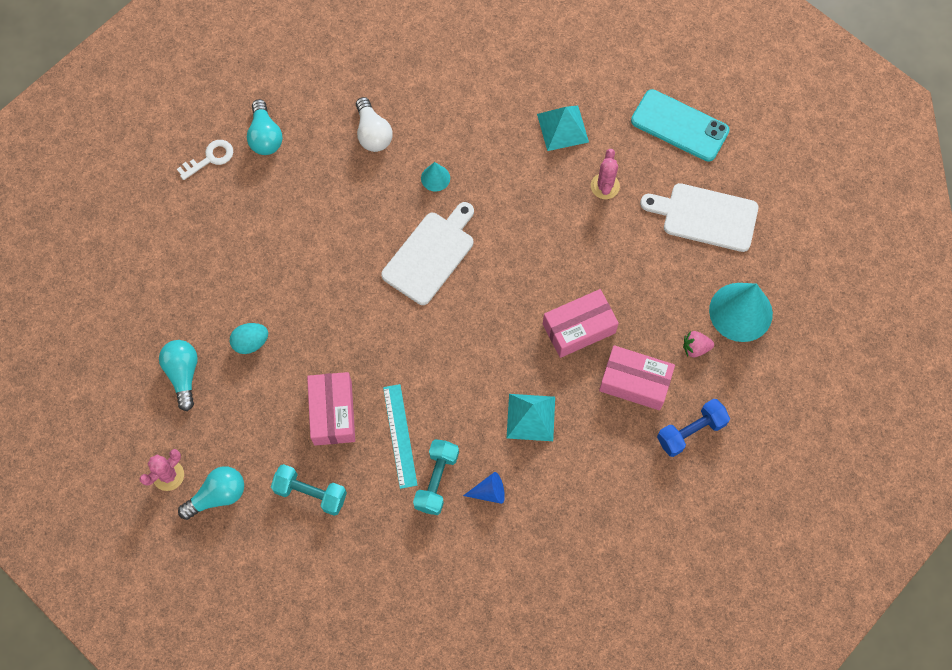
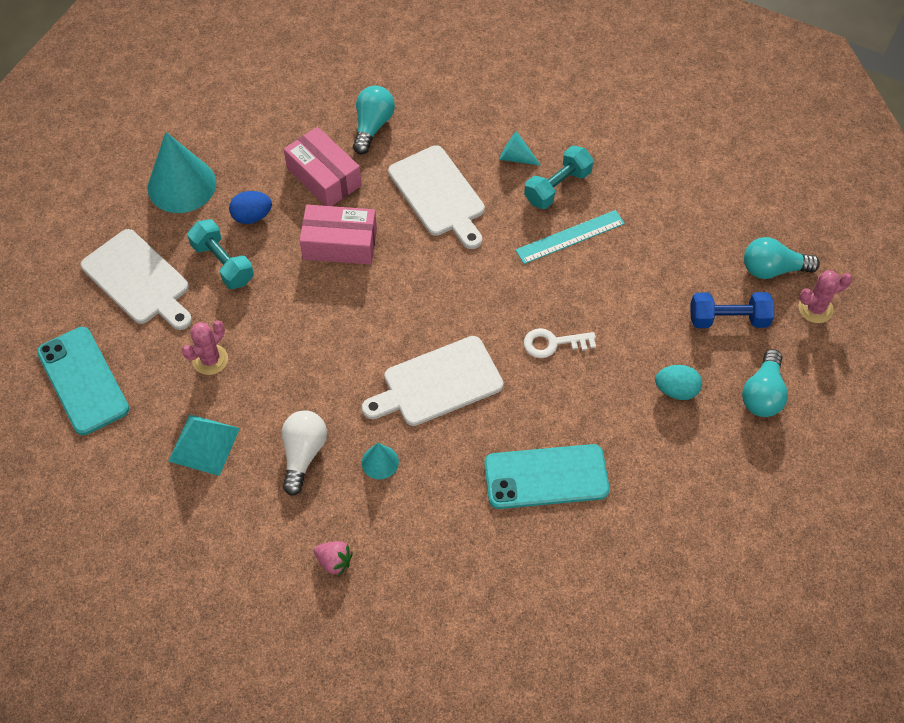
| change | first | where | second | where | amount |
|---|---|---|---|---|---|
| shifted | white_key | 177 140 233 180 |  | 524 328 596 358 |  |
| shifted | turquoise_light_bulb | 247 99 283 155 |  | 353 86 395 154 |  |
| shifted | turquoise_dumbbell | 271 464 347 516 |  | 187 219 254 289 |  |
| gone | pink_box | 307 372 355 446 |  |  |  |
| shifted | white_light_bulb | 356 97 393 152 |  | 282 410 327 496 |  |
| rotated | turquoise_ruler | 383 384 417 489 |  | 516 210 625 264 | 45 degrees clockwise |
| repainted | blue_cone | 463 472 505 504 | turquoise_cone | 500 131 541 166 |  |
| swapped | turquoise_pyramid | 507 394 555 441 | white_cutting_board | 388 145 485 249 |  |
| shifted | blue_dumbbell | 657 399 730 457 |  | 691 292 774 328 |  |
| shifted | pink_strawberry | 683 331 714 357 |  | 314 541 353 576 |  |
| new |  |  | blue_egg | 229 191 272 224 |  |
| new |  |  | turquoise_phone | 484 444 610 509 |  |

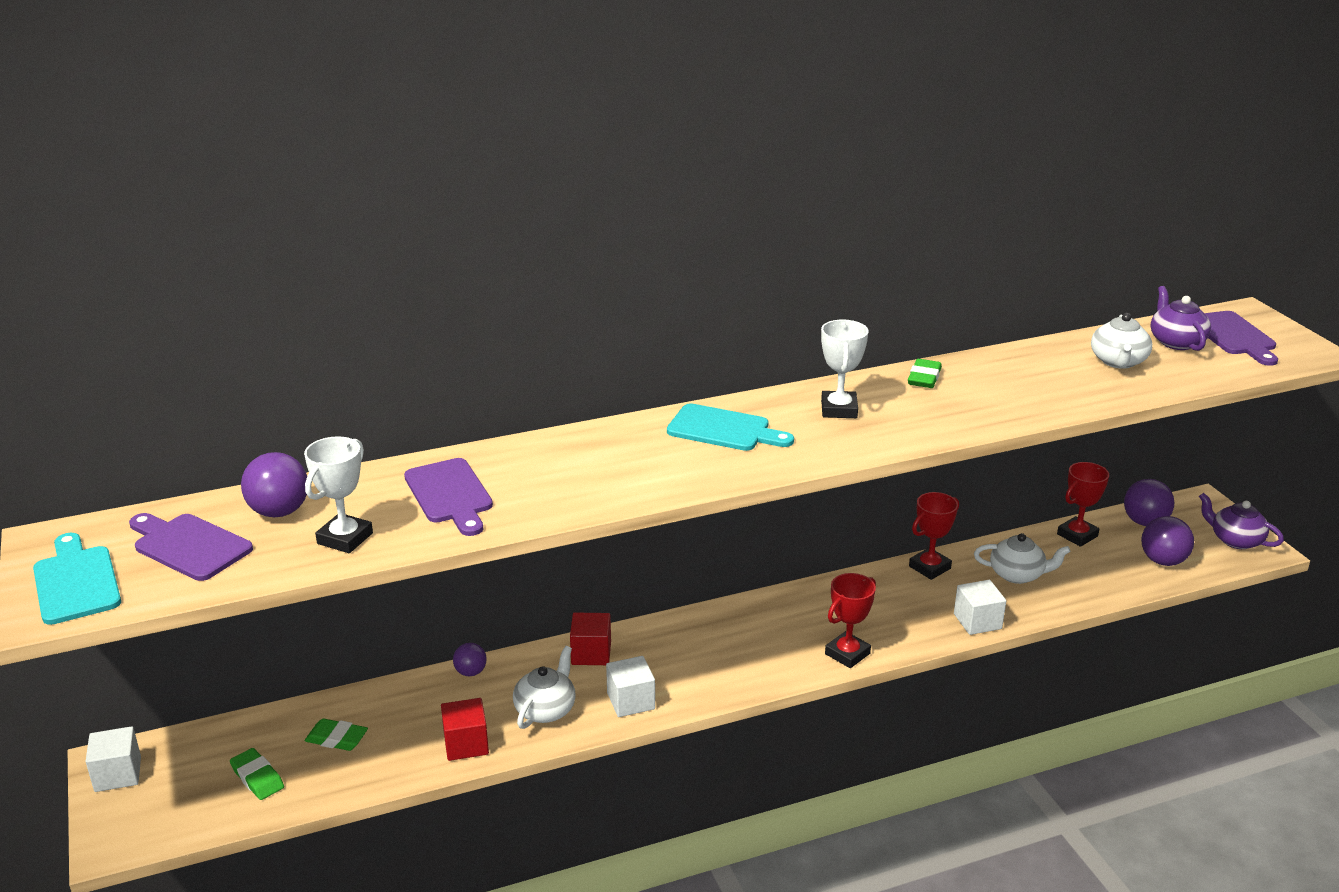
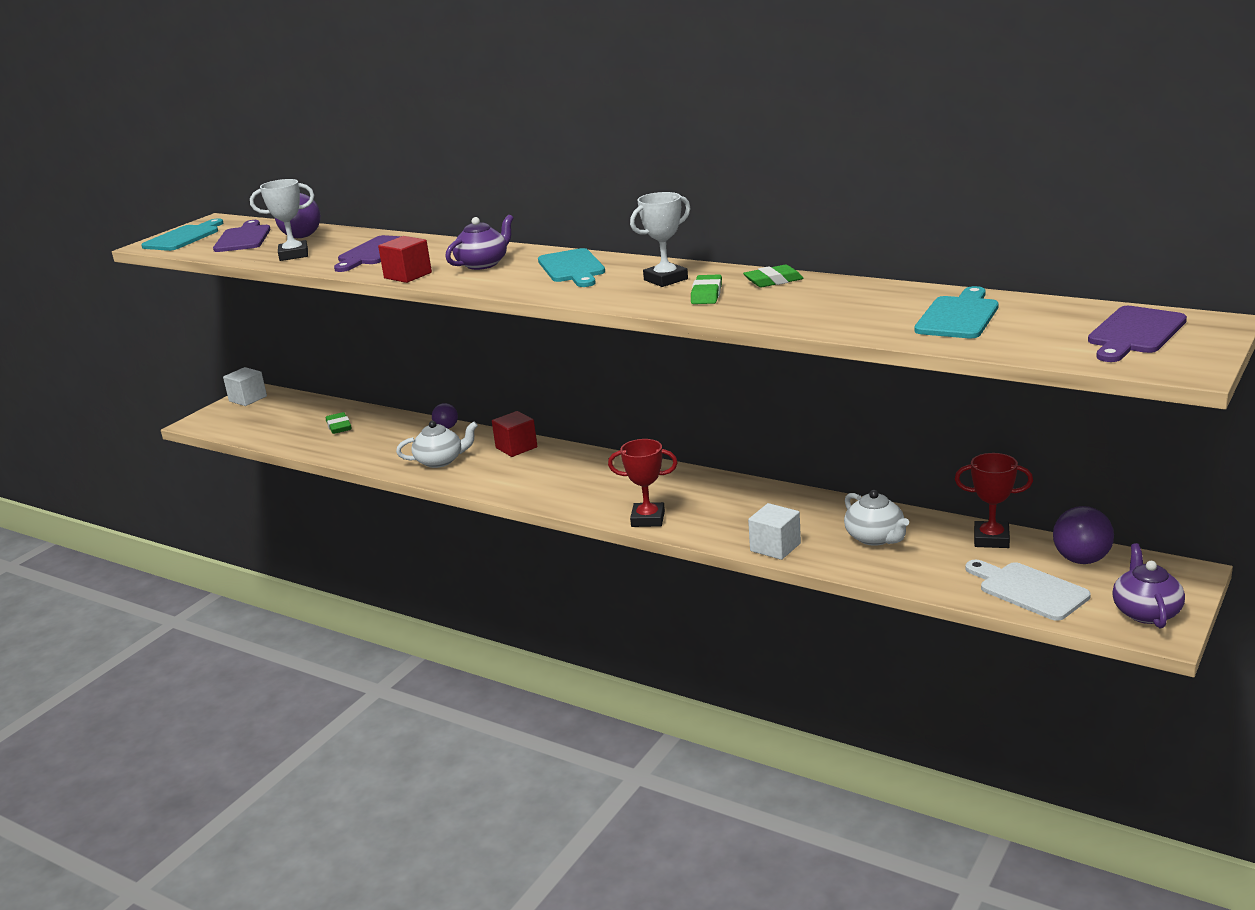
| change | first | where | second | where | amount |
|---|---|---|---|---|---|
| shifted | green_eraser | 230 748 284 800 |  | 691 274 722 304 |  |
| shifted | red_cube | 441 698 489 761 |  | 378 236 432 283 |  |
| gone | white_cube | 606 656 655 717 |  |  |  |
| gone | red_trophy | 909 492 959 580 |  |  |  |
| swapped | white_teapot | 1091 313 1152 369 | turquoise_cutting_board | 914 286 999 338 |  |
| swapped | purple_ball | 1141 516 1194 566 | white_cutting_board | 965 560 1091 621 |  |
| shifted | purple_teapot | 1151 286 1211 351 |  | 445 215 513 270 |  |

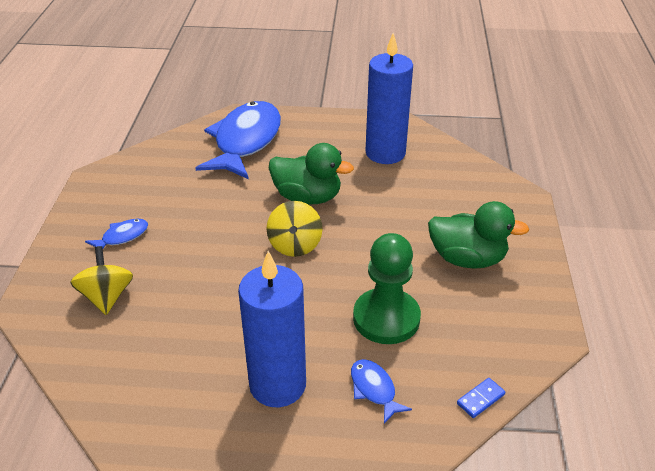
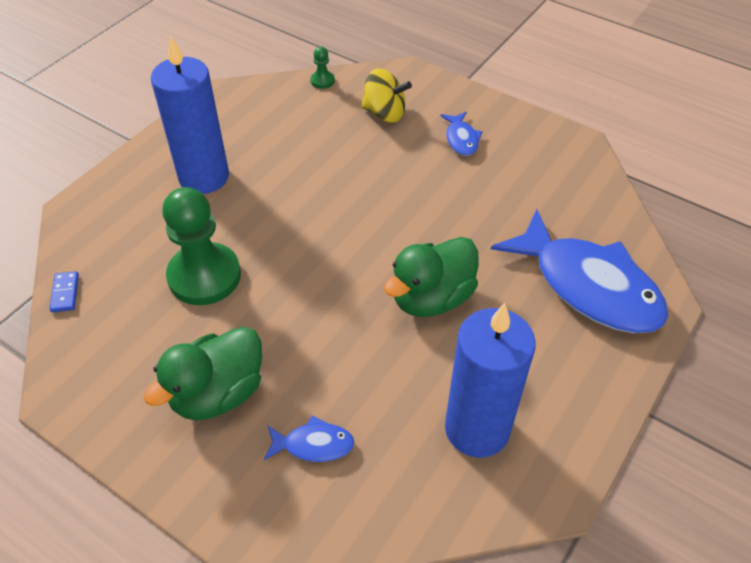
| change | first | where | second | where | amount |
|---|---|---|---|---|---|
| gone | yellow_spinning_top | 266 201 322 257 |  |  |  |
| shifted | blue_fish | 351 359 412 424 |  | 264 415 354 462 |  |
| new |  |  | green_pawn | 310 47 335 89 |  |

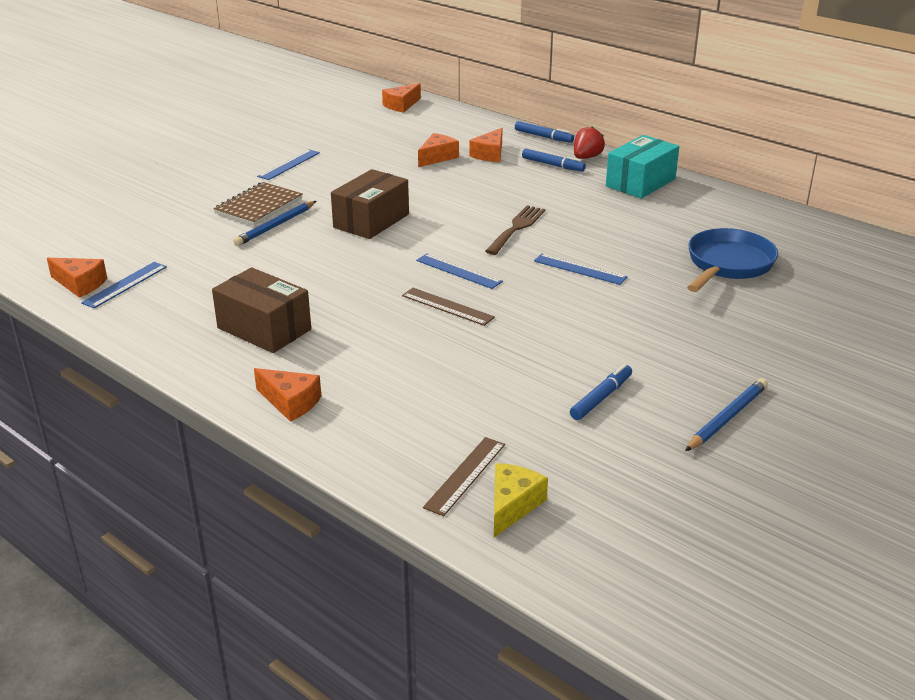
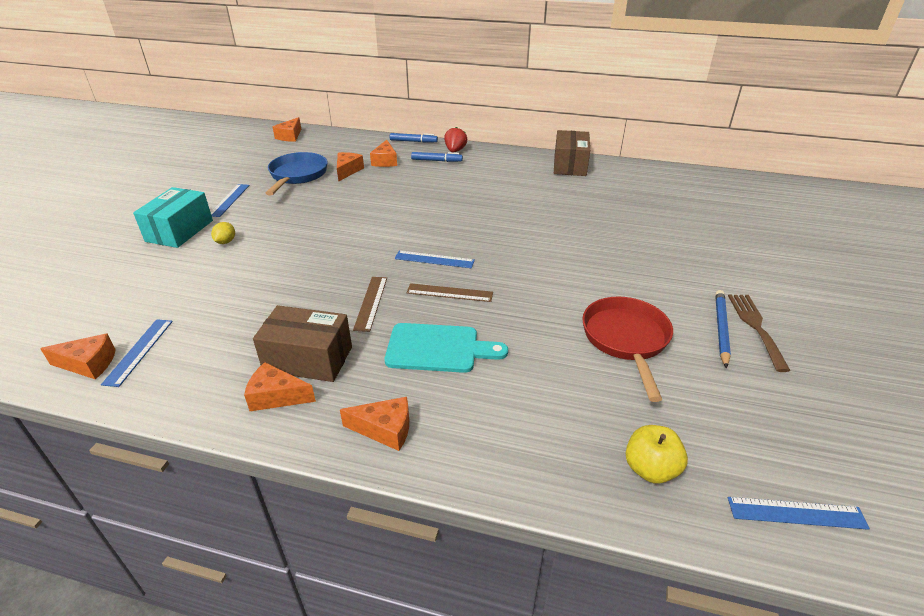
| change | first | where | second | where | amount |
|---|---|---|---|---|---|
| swapped | brown_notebook | 213 182 302 226 | yellow_lemon | 211 222 235 244 |  |
| gone | blue_pencil | 233 201 316 246 |  |  |  |
| shifted | brown_box | 331 169 409 239 |  | 554 130 590 176 |  |
| shifted | brown_ruler | 423 437 505 516 |  | 353 277 387 332 |  |
| shifted | brown_fork | 485 205 545 255 |  | 728 295 791 372 |  |
| swapped | yellow_cheese | 494 463 548 538 | yellow_apple | 626 425 688 484 |  |
| shifted | blue_ruler | 534 253 628 285 |  | 728 497 870 530 |  |
| swapped | blue_marker | 570 364 632 420 | red_pan | 582 297 673 402 |  |
| shifted | turquoise_box | 606 135 679 199 |  | 133 187 213 248 |  |
| shifted | blue_pan | 687 228 778 292 |  | 266 152 328 196 |  |
| new |  |  | orange_cheese | 244 362 316 411 |  |
| new |  |  | turquoise_cutting_board | 385 323 508 373 |  |

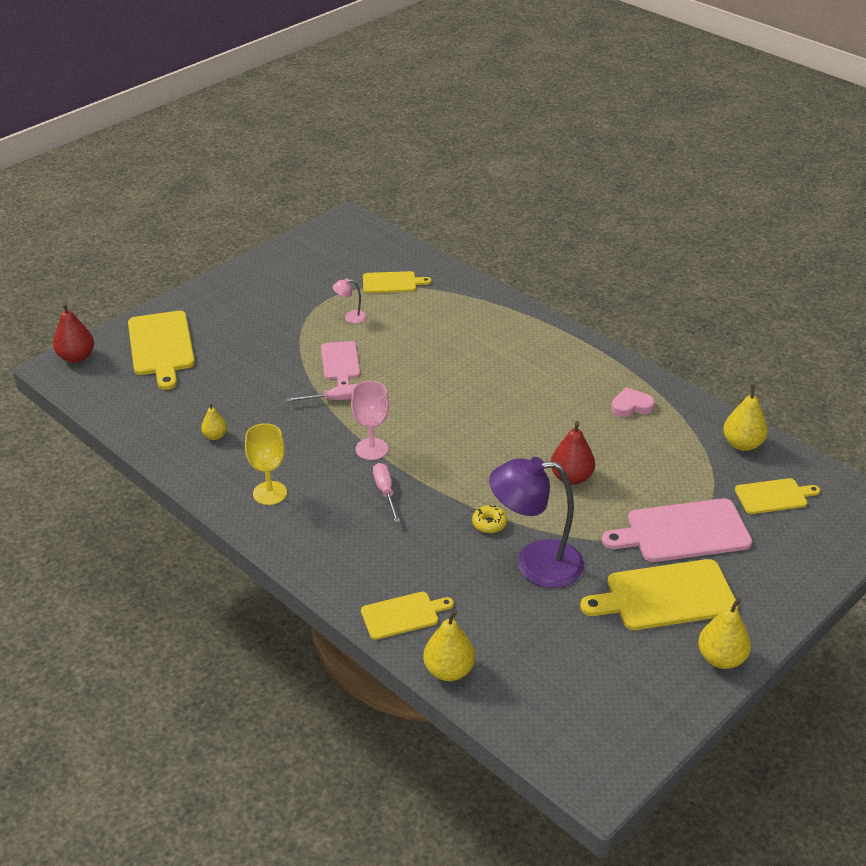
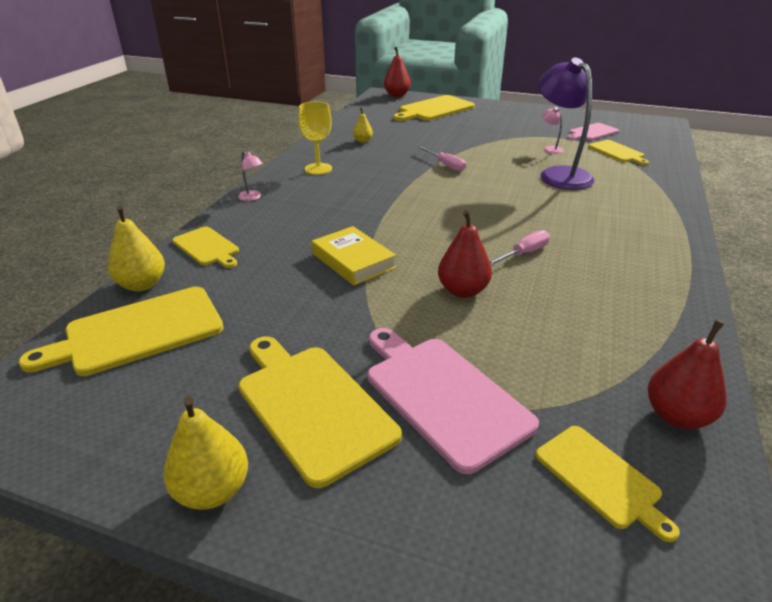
| change | first | where | second | where | amount |
|---|---|---|---|---|---|
| shifted | pink_cutting_board | 321 341 360 386 |  | 567 123 619 140 |  |
| gone | pink_goblet | 351 381 389 460 |  |  |  |
| shifted | pink_screwdriver | 373 463 400 522 |  | 490 230 550 266 |  |
| swapped | yellow_donut | 472 505 507 533 | yellow_book | 312 226 396 285 |  |
| shifted | purple_lamp | 489 457 584 588 |  | 538 57 595 190 |  |
| gone | pink_heart | 611 387 655 417 |  |  |  |
| repainted | yellow_pear | 723 384 768 451 | red_pear | 648 320 727 429 |  |
| new |  |  | yellow_cutting_board | 19 287 224 376 |  |
| new |  |  | pink_lamp | 238 151 263 201 |  |

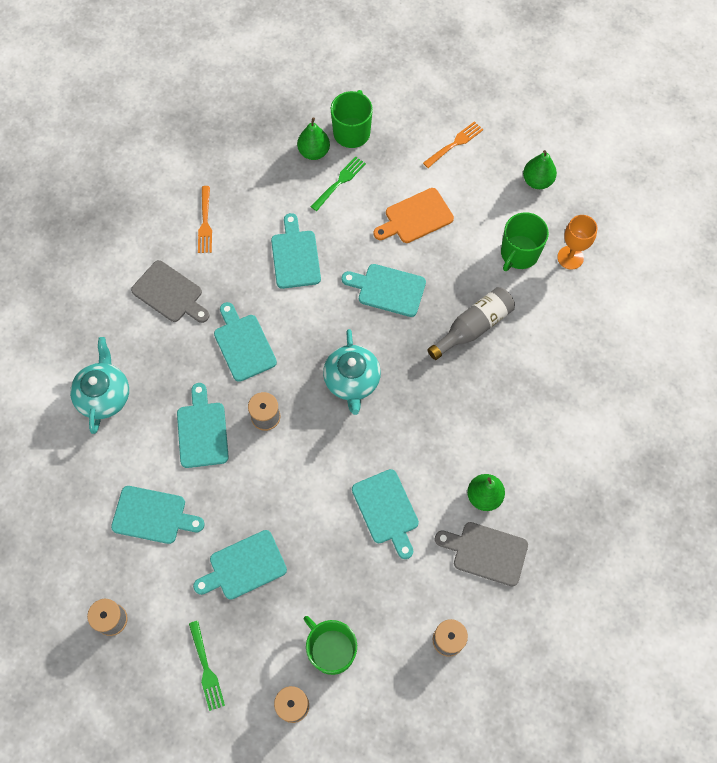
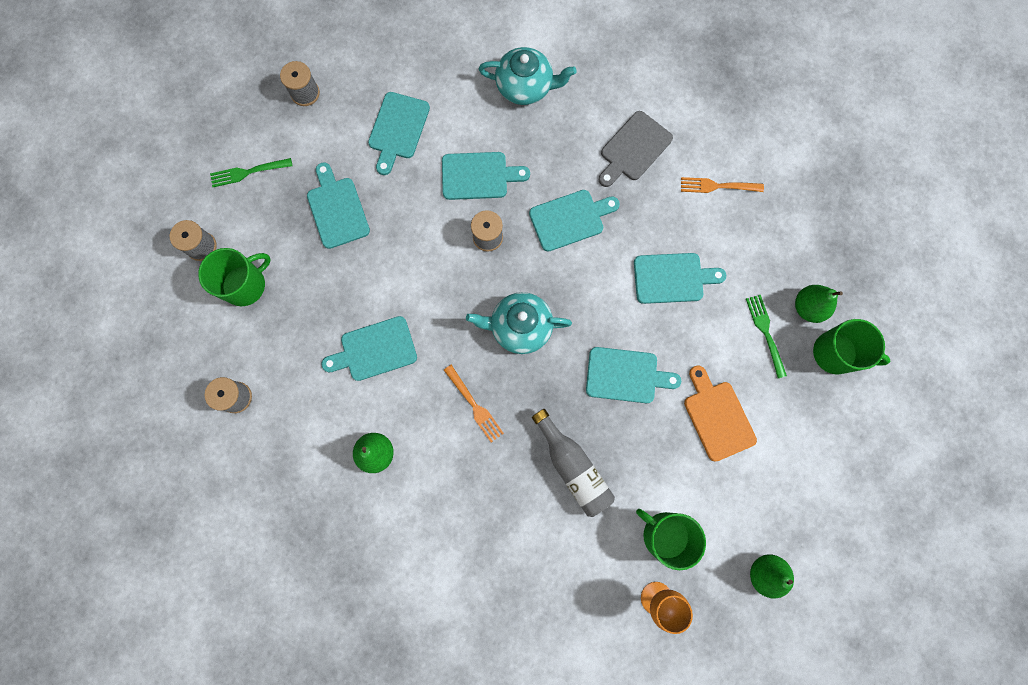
| change | first | where | second | where | amount |
|---|---|---|---|---|---|
| rotated | green_fork | 311 156 366 211 |  | 746 295 787 378 | 150 degrees counterclockwise |
| rotated | turquoise_cutting_board | 342 264 426 317 |  | 586 347 681 403 | 75 degrees clockwise |
| shifted | orange_fork | 423 121 483 168 |  | 444 365 504 442 |  |
| gone | grey_cutting_board | 435 522 528 586 |  |  |  |

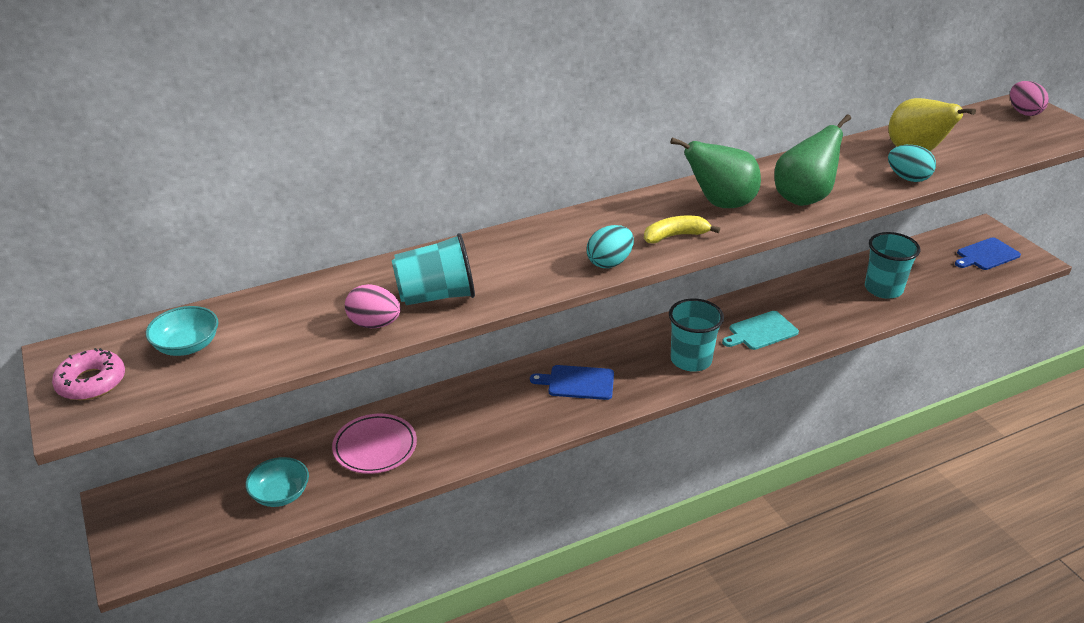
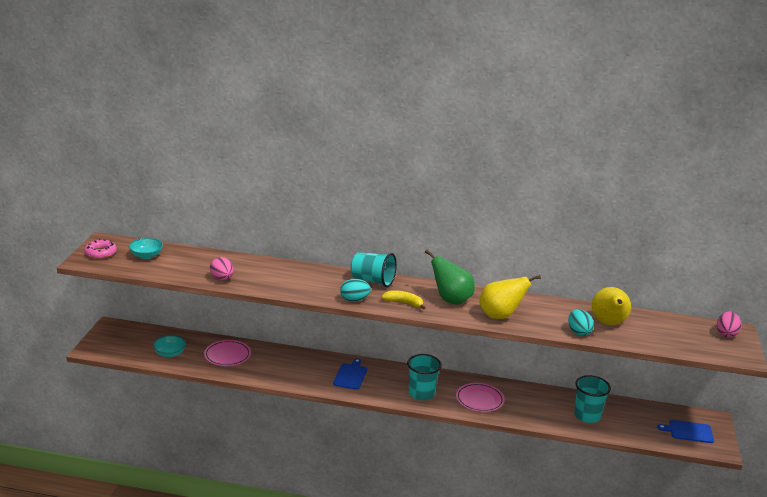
| change | first | where | second | where | amount |
|---|---|---|---|---|---|
| shifted | turquoise_cup | 392 233 475 305 |  | 351 252 397 287 |  |
| rotated | blue_cutting_board | 530 365 614 400 |  | 333 358 367 390 | 60 degrees clockwise |
| swapped | turquoise_cutting_board | 722 311 799 350 | pink_plate | 456 383 505 412 |  |
| repainted | green_pear | 774 114 851 206 | yellow_pear | 479 275 541 319 |  |

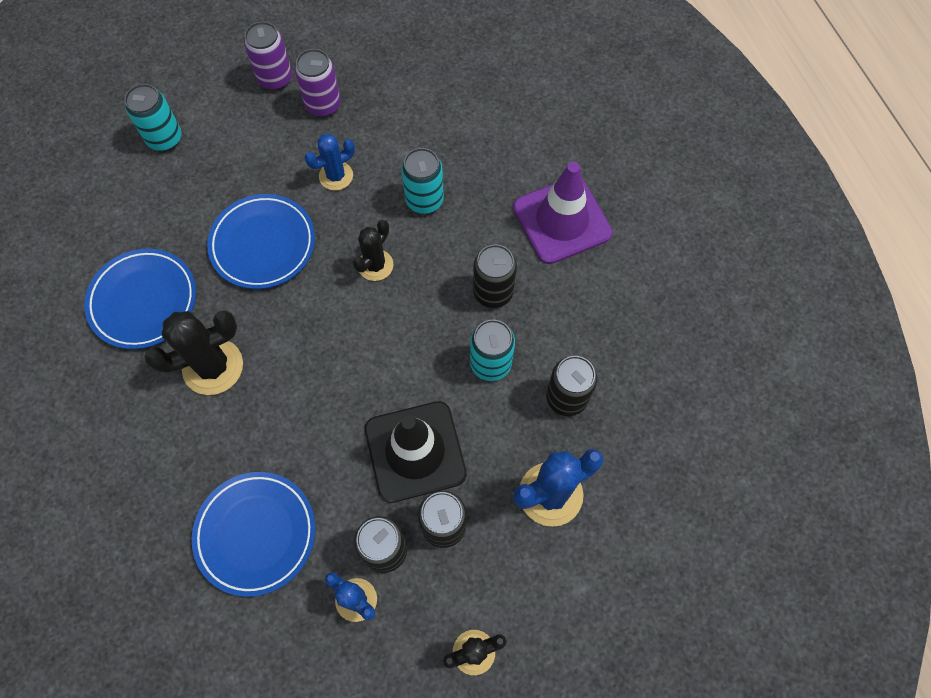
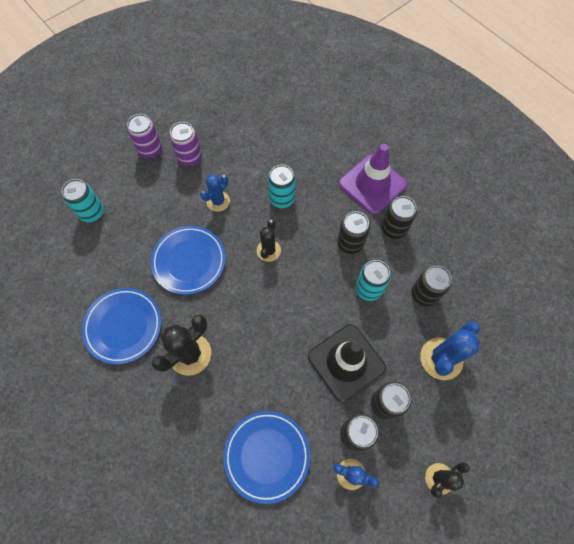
| change | first | where | second | where | amount |
|---|---|---|---|---|---|
| new |  |  | black_can | 381 196 417 239 |  |

